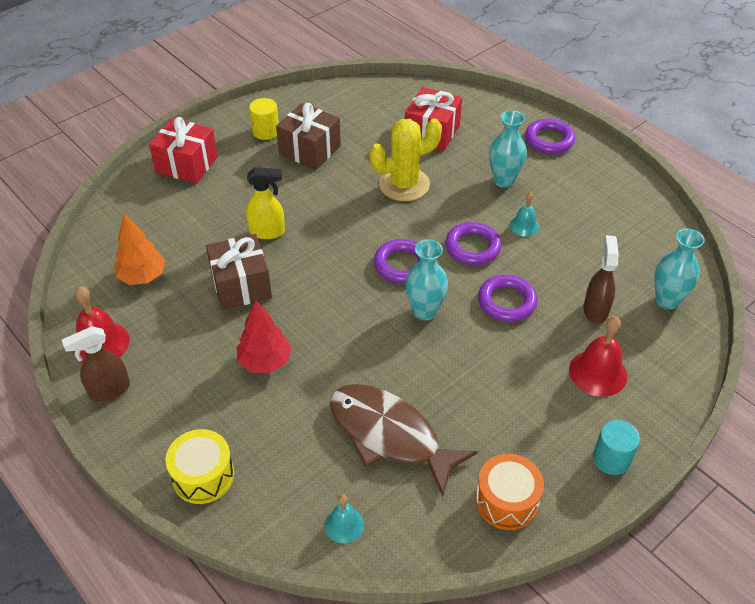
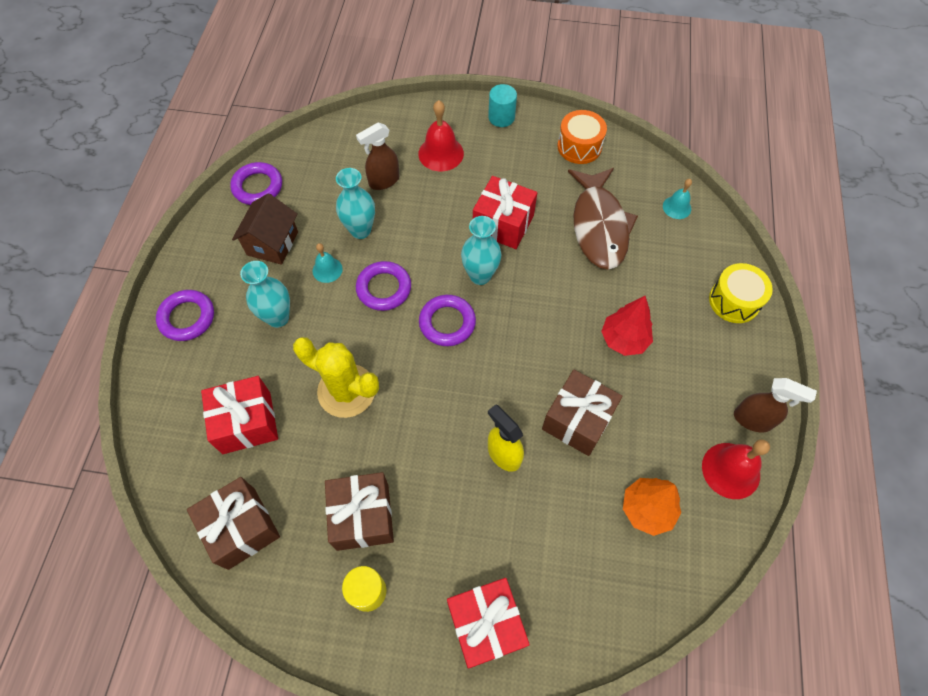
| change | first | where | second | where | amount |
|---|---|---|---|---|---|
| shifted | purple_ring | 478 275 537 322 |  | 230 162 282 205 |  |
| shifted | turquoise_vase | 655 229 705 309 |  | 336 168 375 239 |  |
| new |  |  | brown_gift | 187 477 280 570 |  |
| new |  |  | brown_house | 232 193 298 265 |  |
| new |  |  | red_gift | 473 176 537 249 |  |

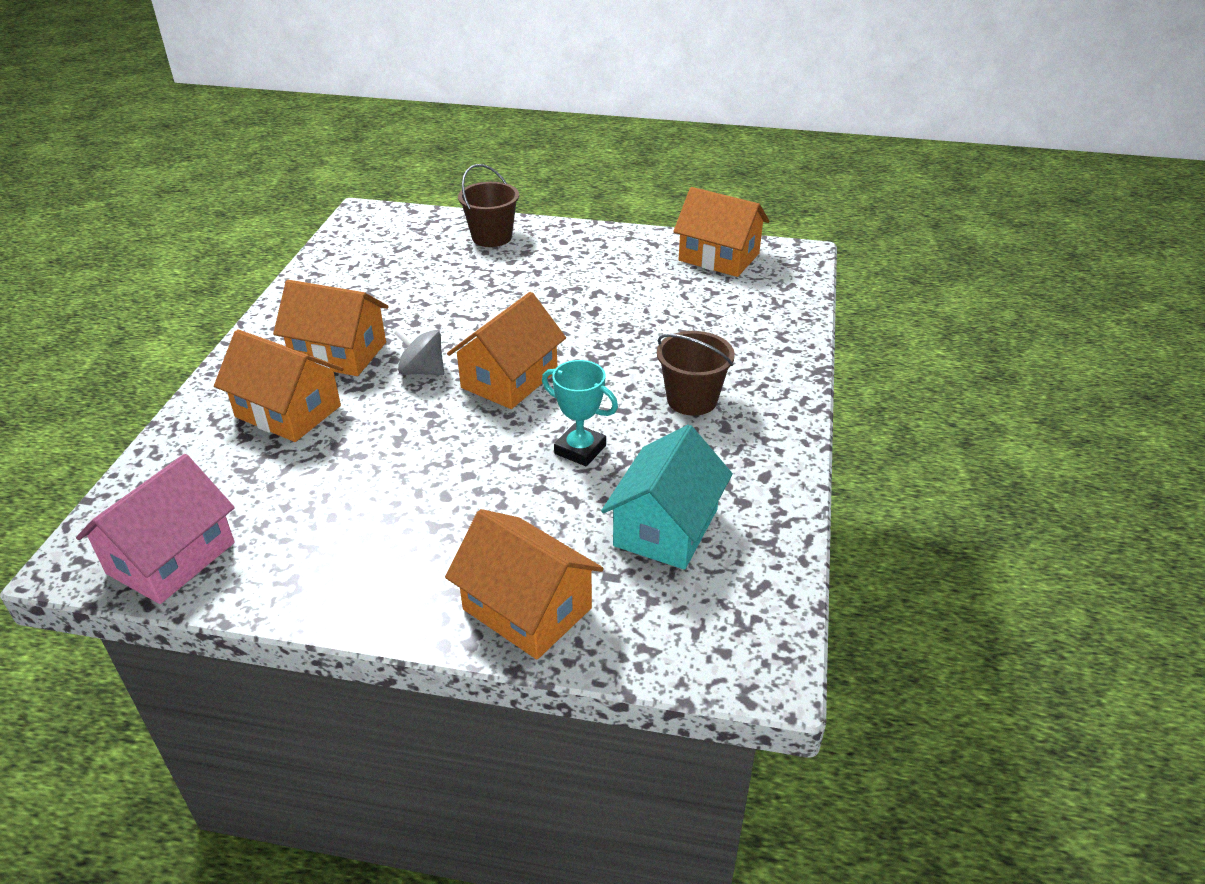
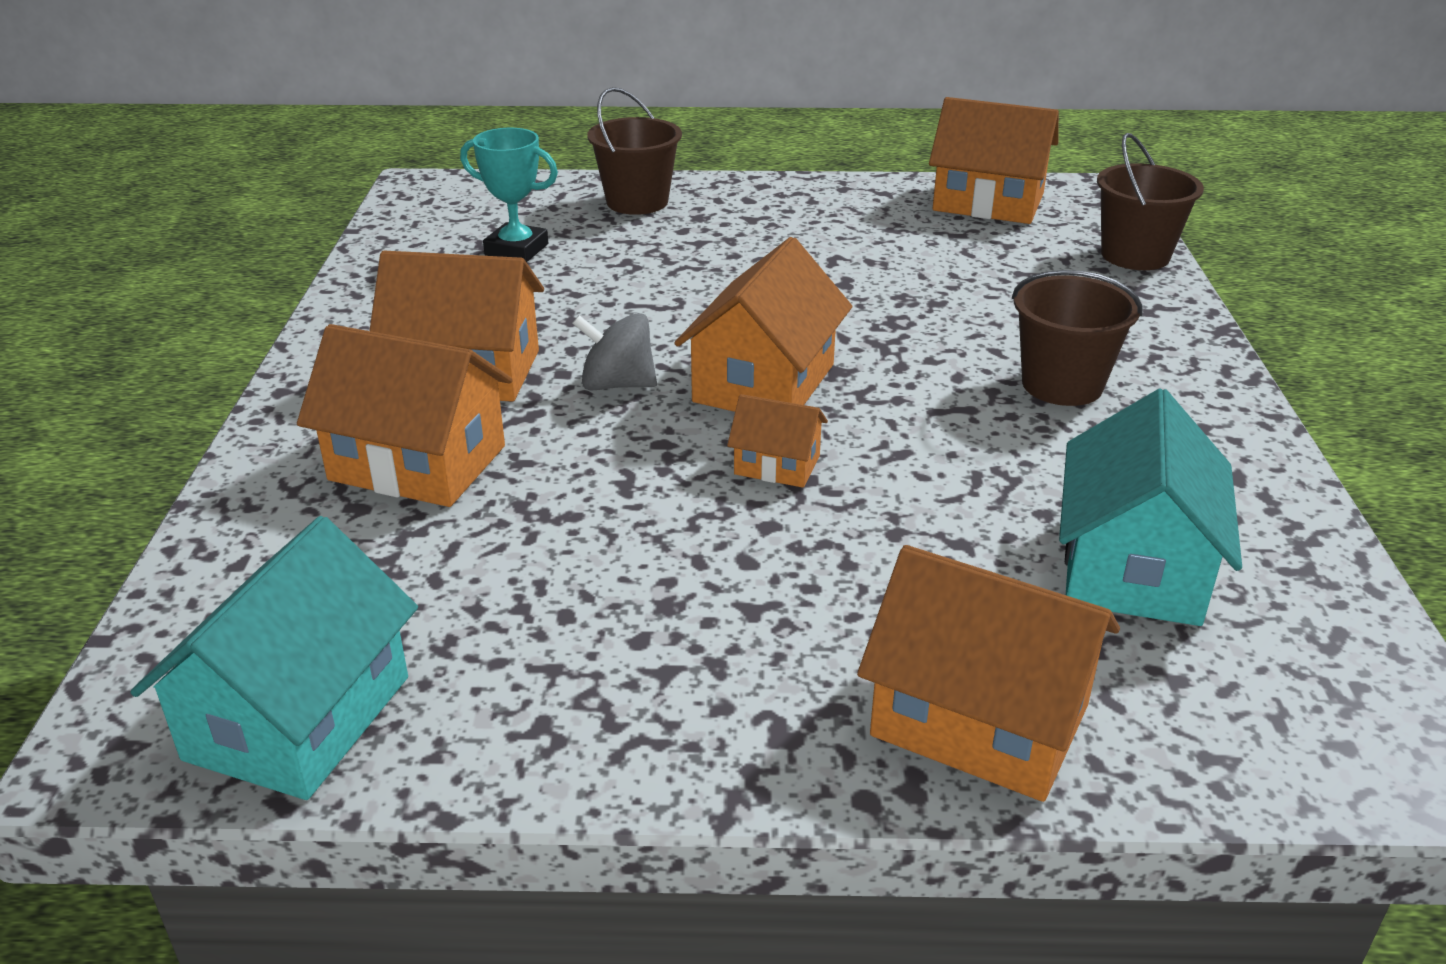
| change | first | where | second | where | amount |
|---|---|---|---|---|---|
| repainted | pink_house | 76 454 235 604 | turquoise_house | 130 516 418 800 |  |
| shifted | turquoise_trophy | 542 360 618 466 |  | 460 128 558 262 |  |
| new |  |  | orange_house | 727 394 828 488 |  |
| new |  |  | brown_bucket | 1097 133 1204 270 |  |

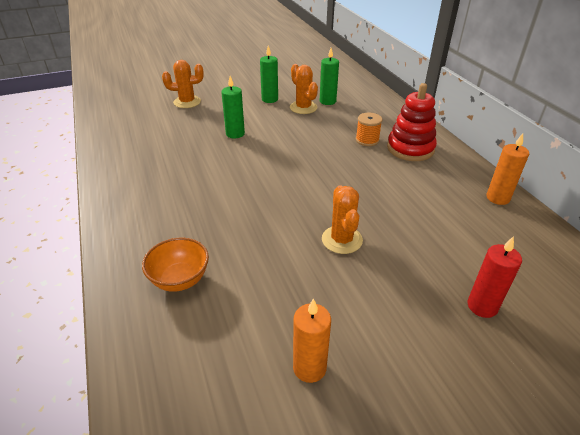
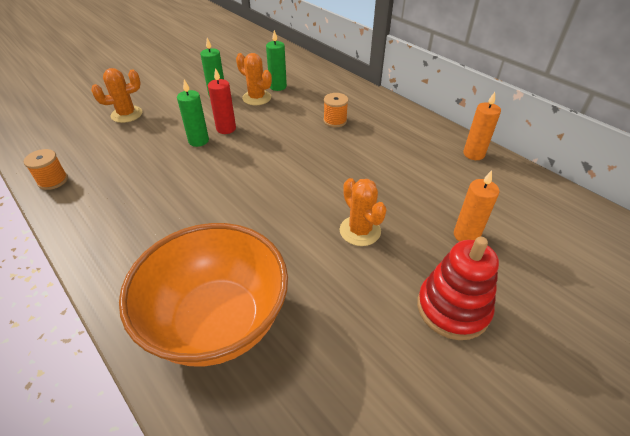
| change | first | where | second | where | amount |
|---|---|---|---|---|---|
| scaled | orange_bowl | 142 238 209 292 |  | 119 223 288 366 | x2.11 |
| shifted | orange_candle | 293 298 331 383 |  | 454 170 500 242 |  |
| shifted | red_stacking_toy | 387 83 437 161 |  | 417 237 499 340 |  |
| shifted | red_candle | 467 236 522 318 |  | 208 68 236 134 |  |
| new |  |  | orange_spool | 24 149 68 190 |  |

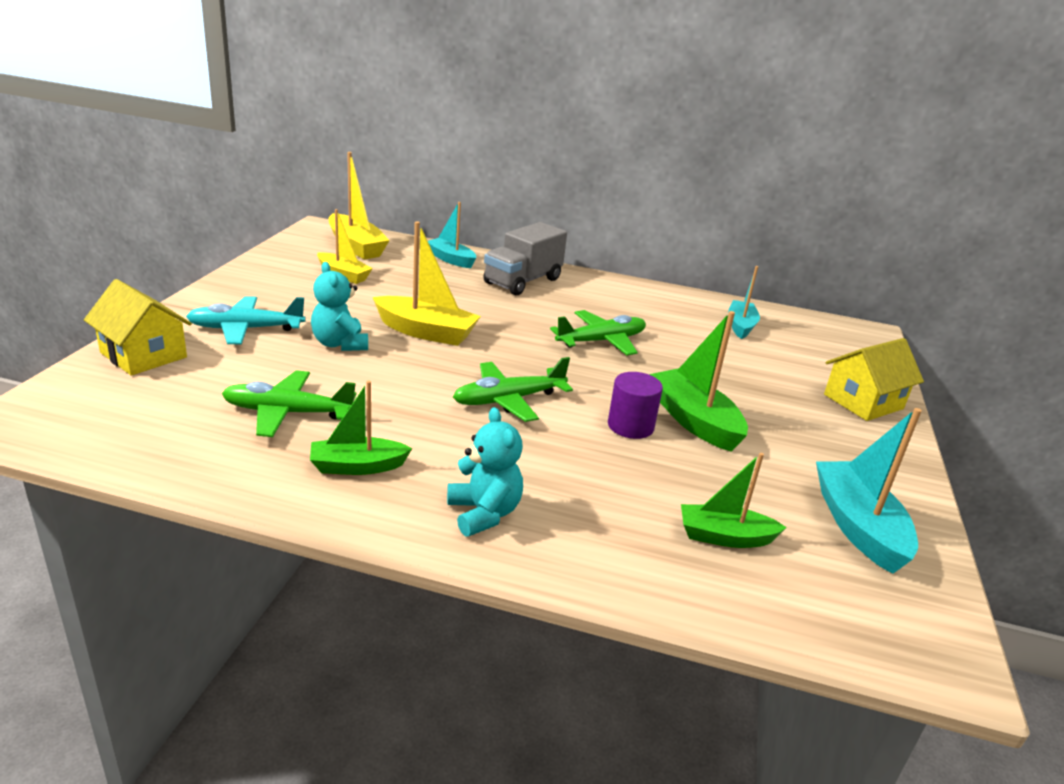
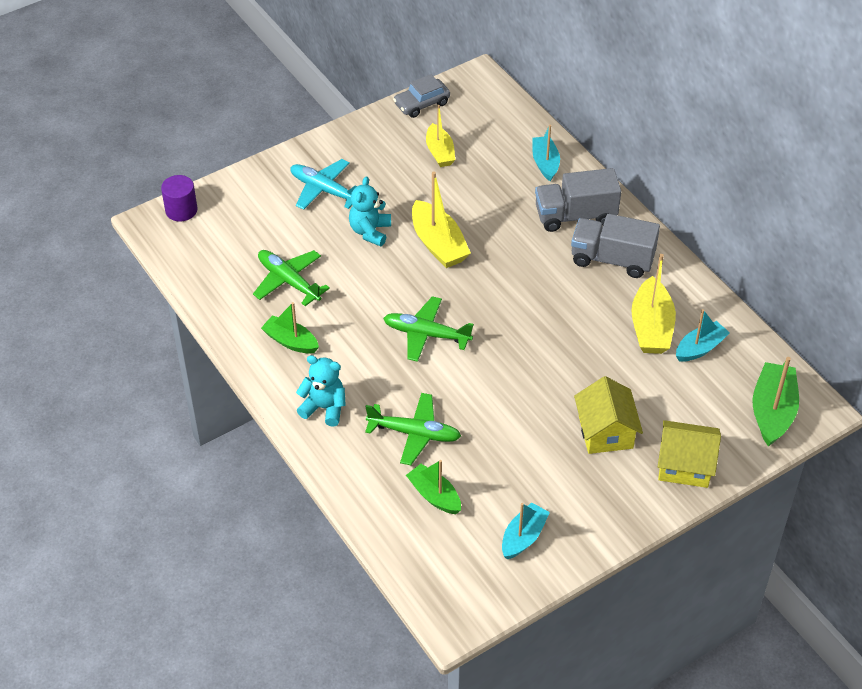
| change | first | where | second | where | amount |
|---|---|---|---|---|---|
| shifted | yellow_house | 84 279 192 376 |  | 574 376 643 454 |  |
| shifted | yellow_boat | 329 152 390 260 |  | 631 254 676 354 |  |
| rotated | turquoise_teddy_bear | 447 407 523 537 |  | 296 355 346 427 | 90 degrees counterclockwise |
| shifted | green_plane | 550 310 646 356 |  | 365 393 461 465 |  |
| shifted | purple_cylinder | 608 372 663 439 |  | 161 175 198 222 |  |
| shifted | green_boat | 650 311 748 452 |  | 753 357 799 446 |  |
| scaled | turquoise_boat | 816 408 922 574 |  | 502 502 550 559 | x0.66 |
| new |  |  | grey_car | 393 74 450 118 |  |
| new |  |  | grey_truck | 571 214 660 278 |  |

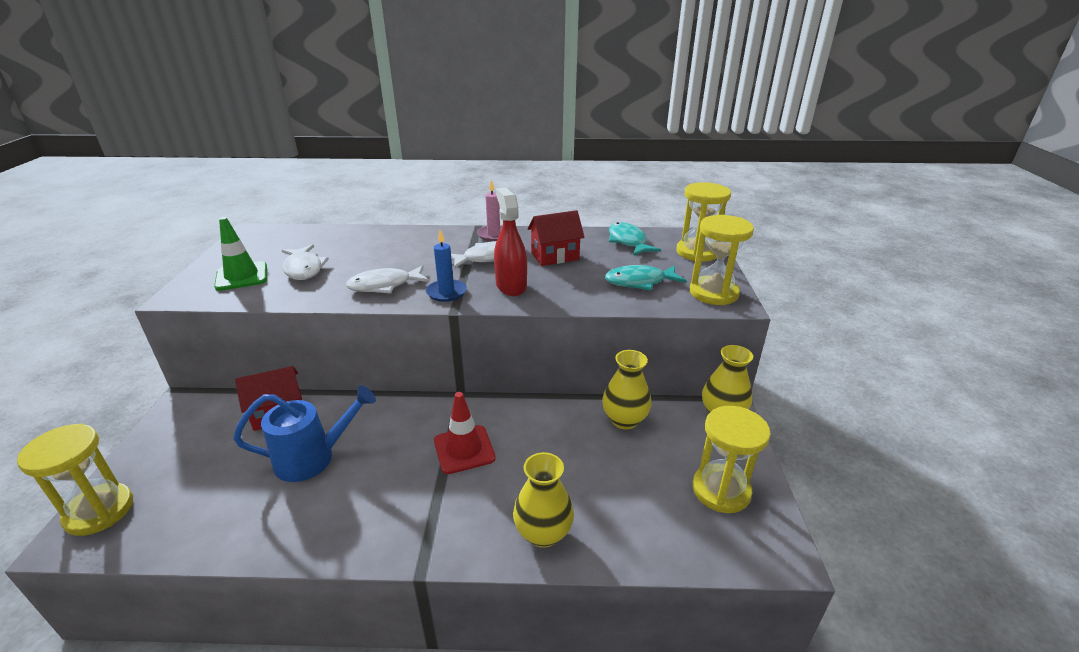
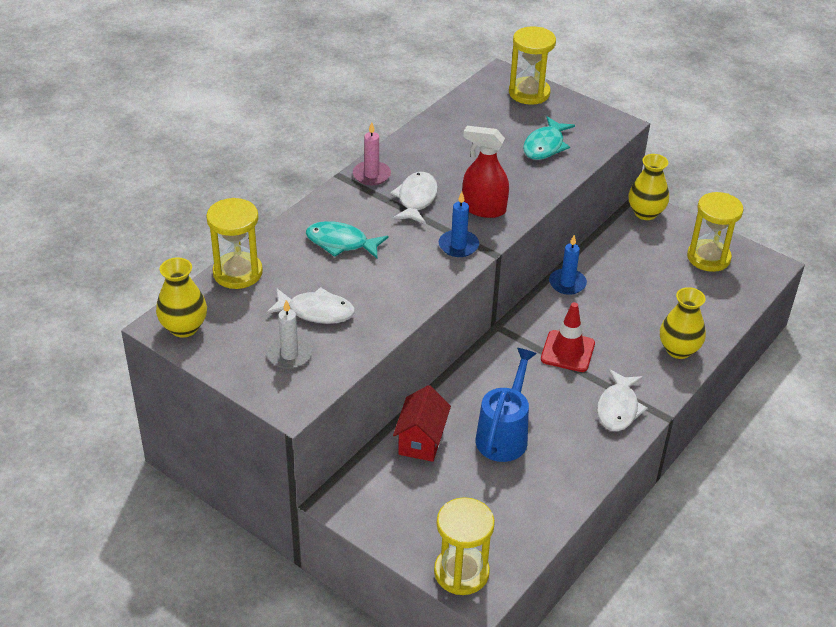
| change | first | where | second | where | amount |
|---|---|---|---|---|---|
| swapped | green_traffic_cone | 214 217 267 291 | white_candle | 267 300 312 369 |  |
| shifted | white_fish | 346 265 429 293 |  | 597 369 648 431 |  |
| gone | red_house | 527 210 584 266 |  |  |  |
| shifted | yellow_vase | 602 350 651 429 |  | 156 257 207 338 |  |
| shifted | turquoise_fish | 609 222 661 256 |  | 306 221 388 258 |  |
| shifted | yellow_hourglass | 690 215 754 305 |  | 206 198 263 289 |  |
| new |  |  | blue_candle | 549 235 587 295 |  |

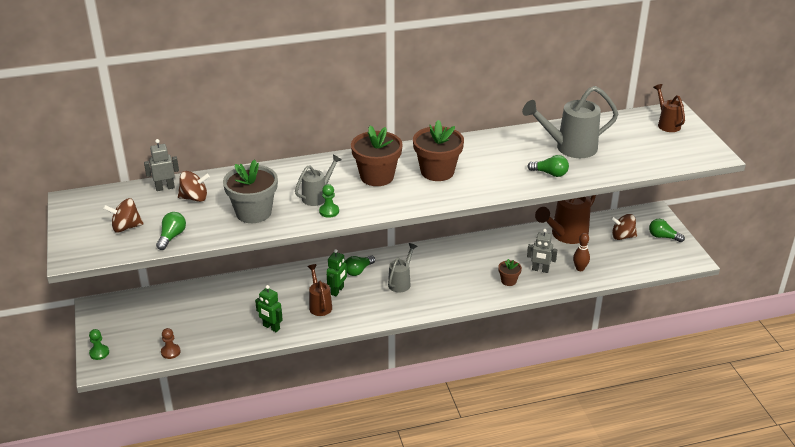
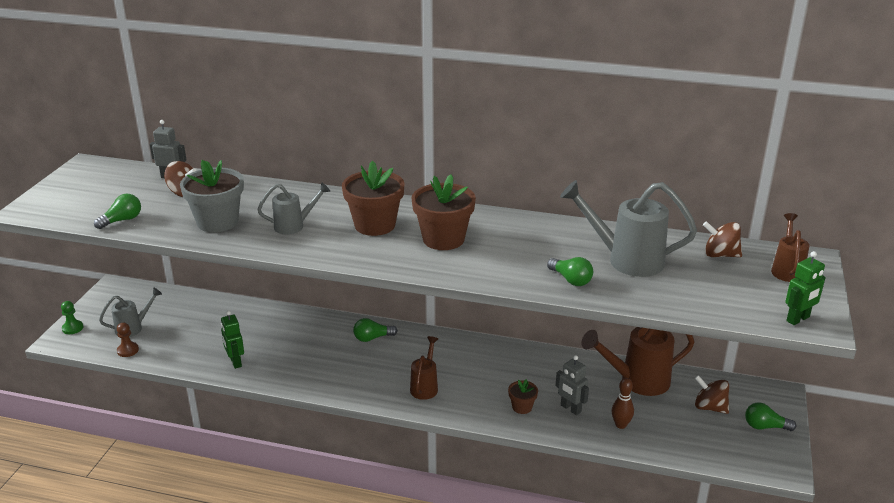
| change | first | where | second | where | amount |
|---|---|---|---|---|---|
| shifted | brown_spinning_top | 103 198 144 233 |  | 703 221 742 257 |  |
| shifted | brown_watering_can | 307 264 332 316 |  | 410 336 438 400 |  |
| gone | green_pawn | 319 184 339 218 |  |  |  |
| shifted | green_robot | 326 249 347 296 |  | 785 251 826 325 |  |
| shifted | grey_watering_can | 388 243 418 293 |  | 99 287 162 337 |  |
| rotated | green_light_bulb | 649 219 685 242 |  | 745 403 797 431 | 45 degrees counterclockwise |

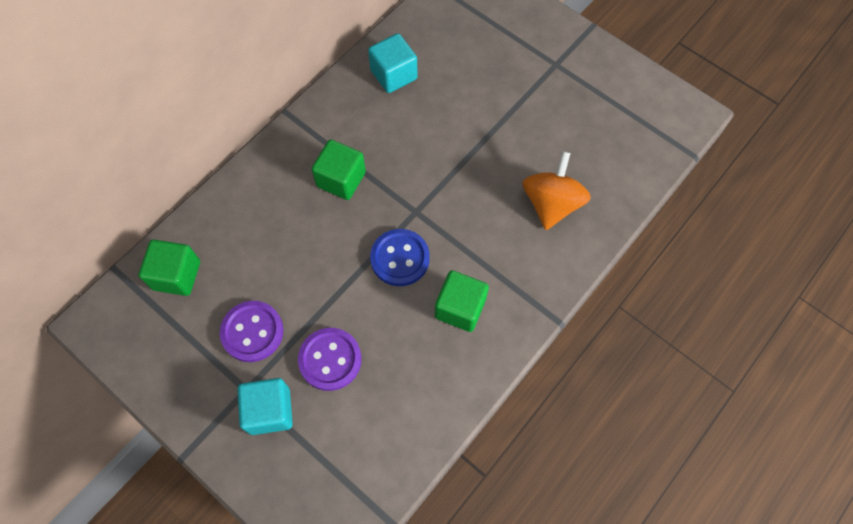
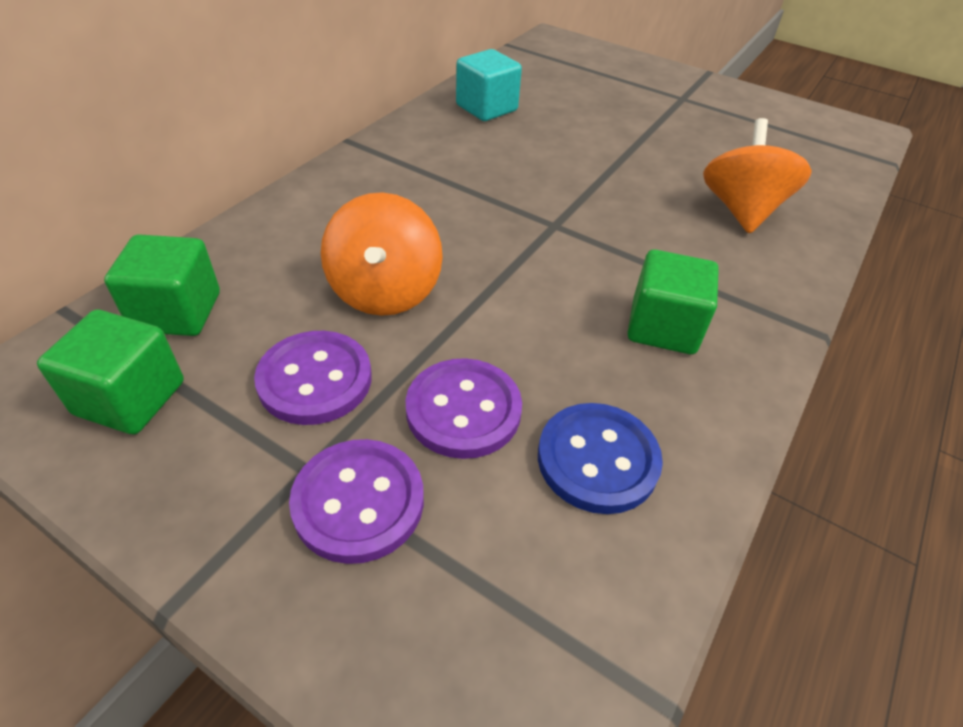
| change | first | where | second | where | amount |
|---|---|---|---|---|---|
| swapped | turquoise_cube | 237 378 293 435 | purple_button | 289 439 424 564 |  |
| shifted | green_cube | 312 140 366 200 |  | 37 309 184 434 |  |
| shifted | blue_button | 370 229 430 286 |  | 538 403 663 514 |  |
| new |  |  | orange_spinning_top | 321 192 443 316 |  |

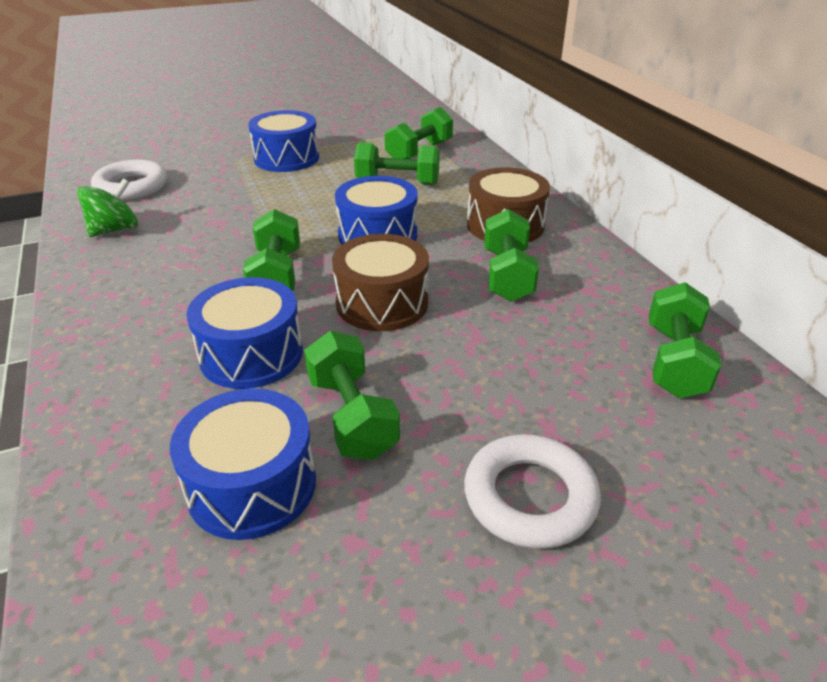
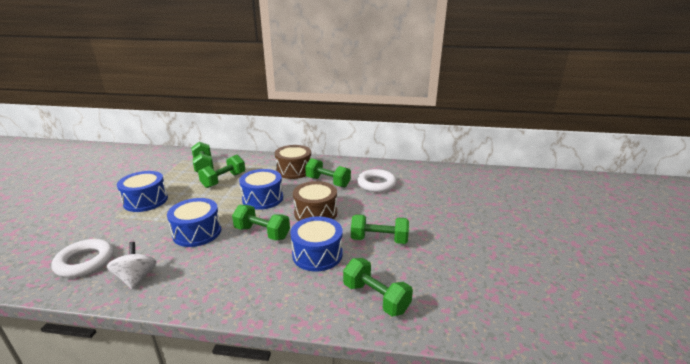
| change | first | where | second | where | amount |
|---|---|---|---|---|---|
| repainted | green_spinning_top | 77 178 138 237 | white_spinning_top | 107 242 157 289 |  |
| shifted | blue_drum | 170 388 316 540 |  | 167 198 221 247 |  |
| shifted | white_ring | 464 434 601 549 |  | 357 169 397 192 |  |
| shifted | green_dumbbell | 649 282 722 398 |  | 343 258 413 316 |  |

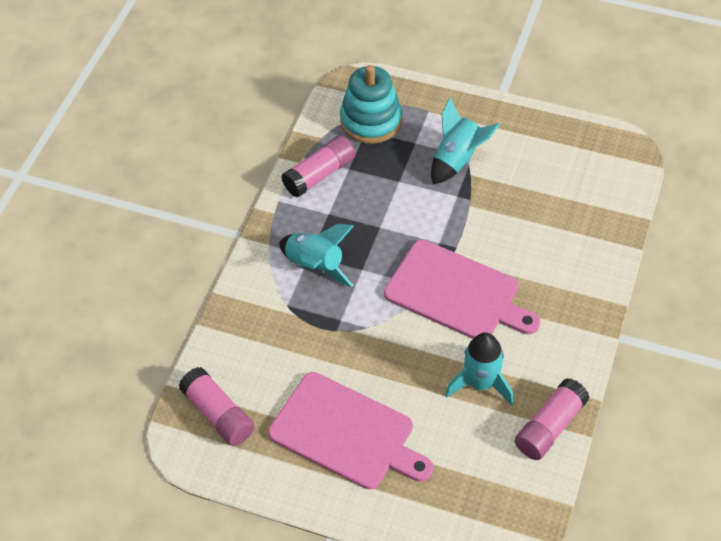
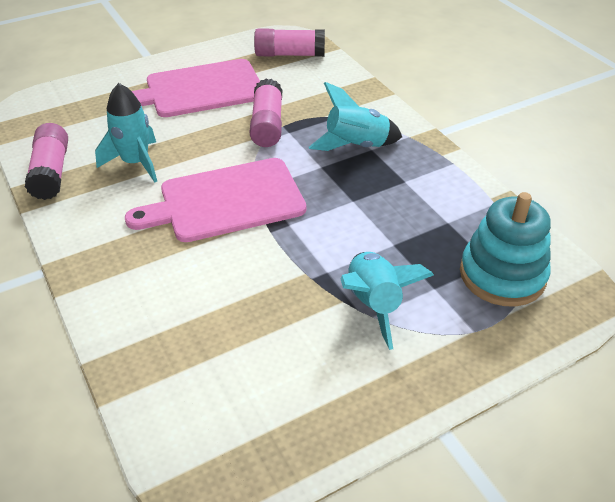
| change | first | where | second | where | amount |
|---|---|---|---|---|---|
| shifted | pink_glue_stick | 281 135 355 198 |  | 250 79 283 147 |  |

